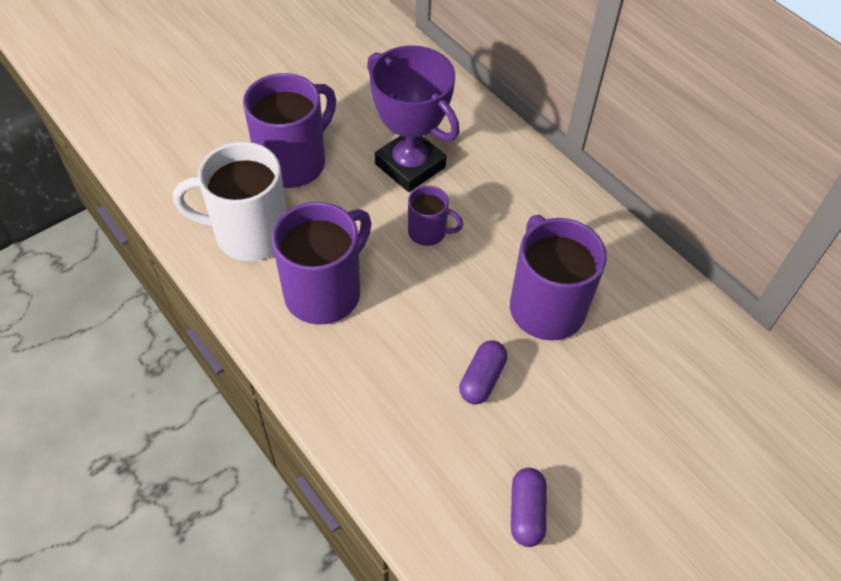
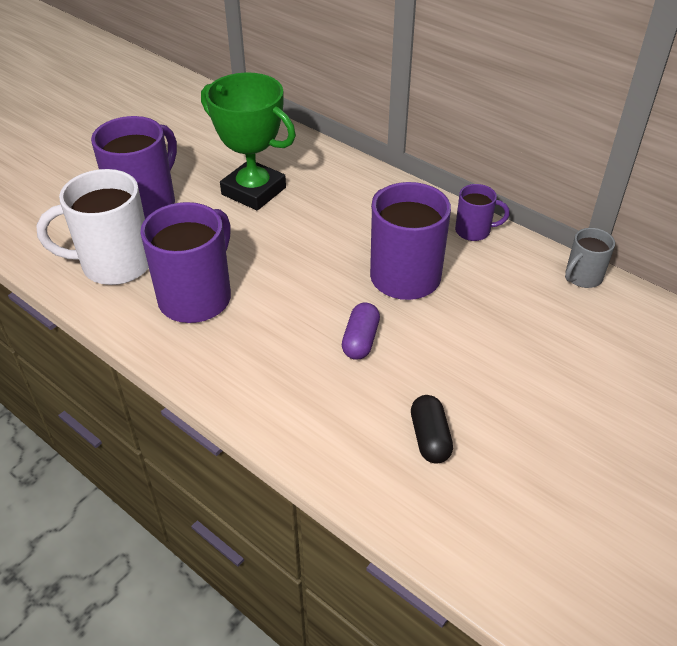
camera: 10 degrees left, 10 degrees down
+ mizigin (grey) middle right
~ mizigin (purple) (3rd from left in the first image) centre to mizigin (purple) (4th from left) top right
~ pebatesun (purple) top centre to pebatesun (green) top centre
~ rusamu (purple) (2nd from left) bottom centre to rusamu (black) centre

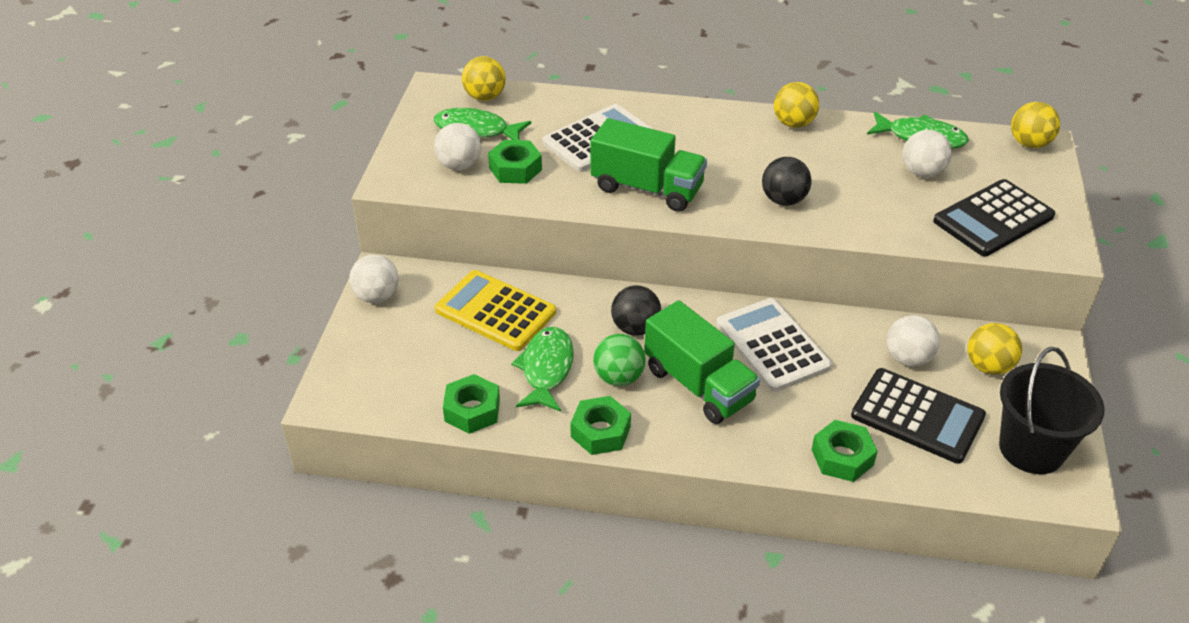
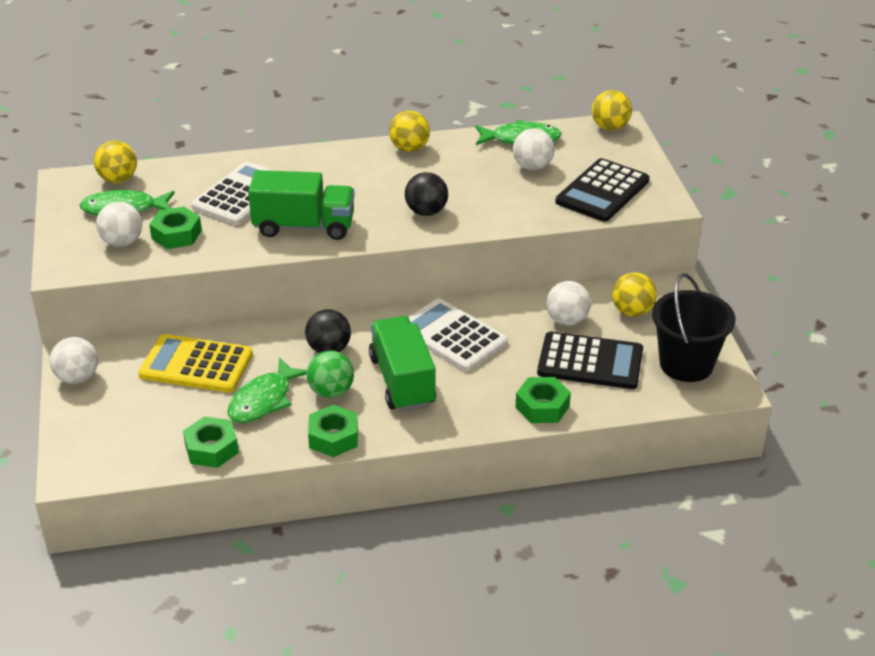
camera: 20 degrees left, 5 degrees down
~ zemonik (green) (2nd from left) centre = middle left 135 degrees counterclockwise
~ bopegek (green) (2nd from left) centre = centre 135 degrees counterclockwise

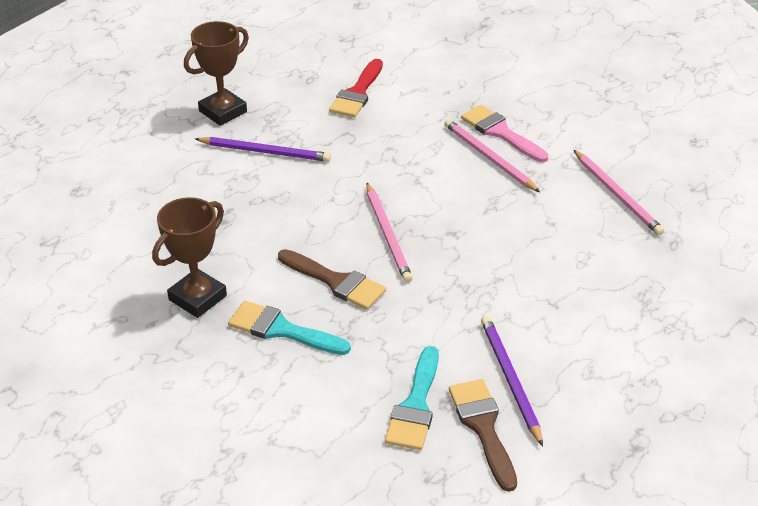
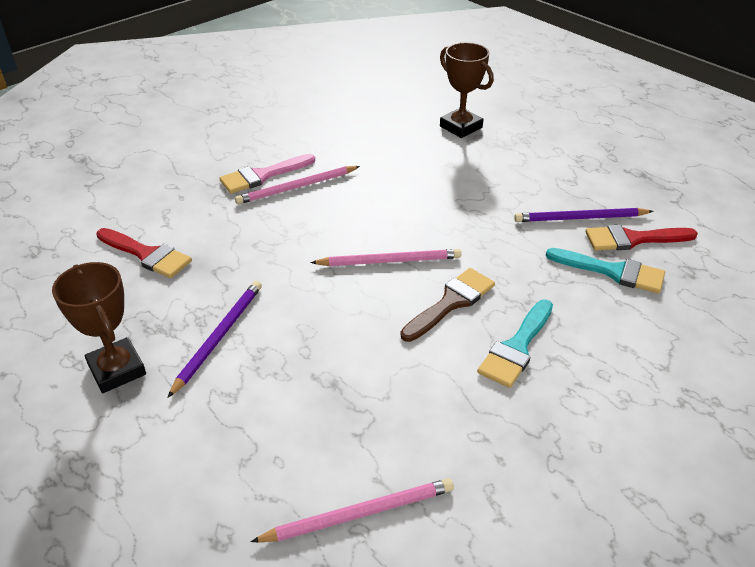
camera: 80 degrees left, 0 degrees up
~ pebatesun (brown) (1st from left in the first image) middle left to pebatesun (brown) (2nd from left) top centre
~ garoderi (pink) (3rd from left in the first image) middle right to garoderi (pink) (2nd from left) bottom centre
~ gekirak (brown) (2nd from left) bottom centre to gekirak (red) (2nd from left) middle right

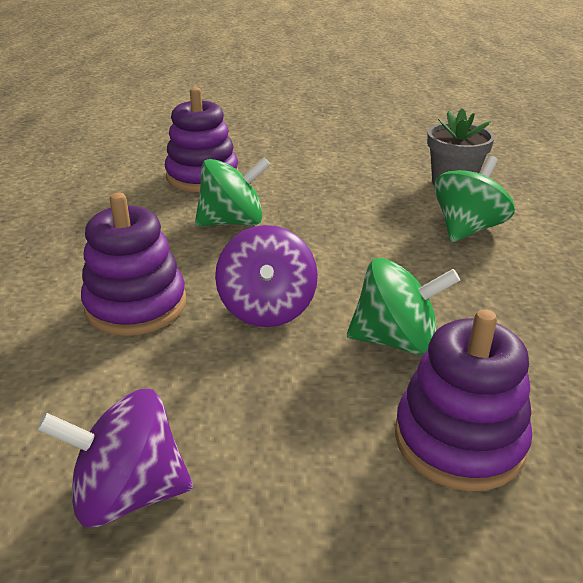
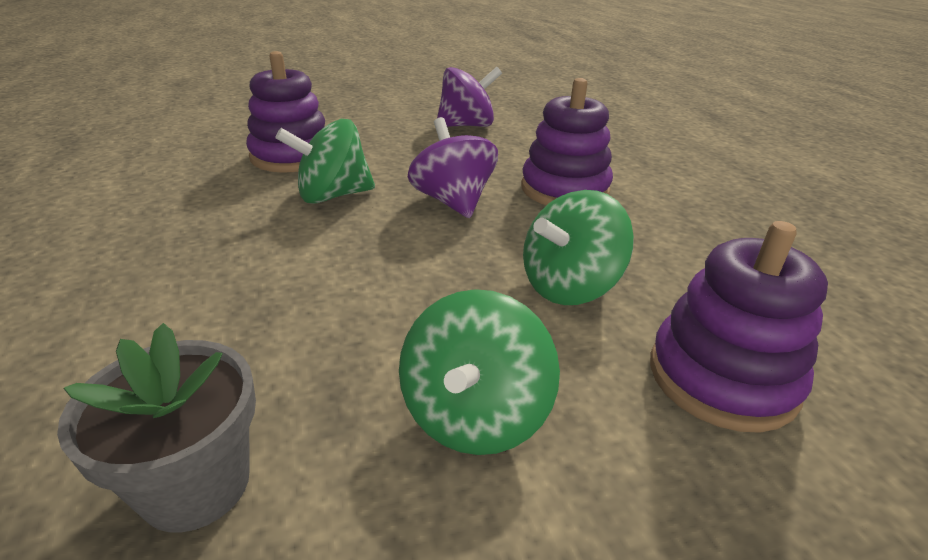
camera: 160 degrees right, 0 degrees up
~ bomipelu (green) (3rd from left in the first image) middle right to bomipelu (green) (2nd from left) centre

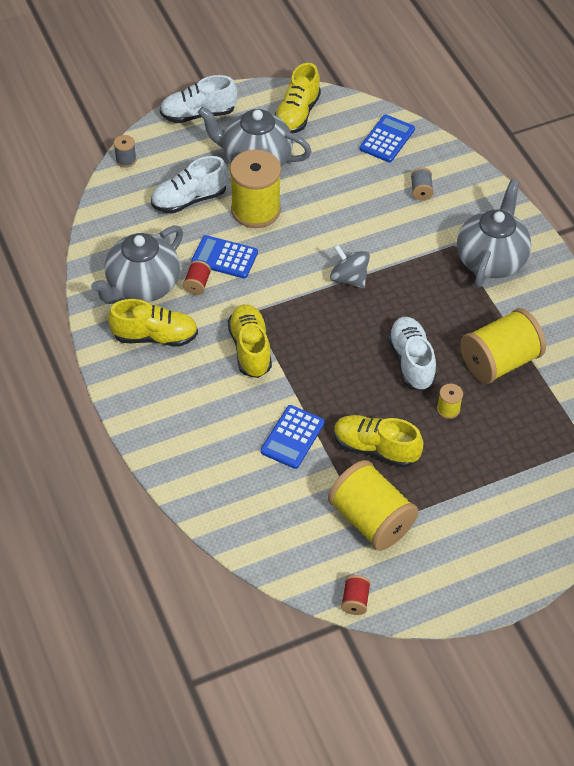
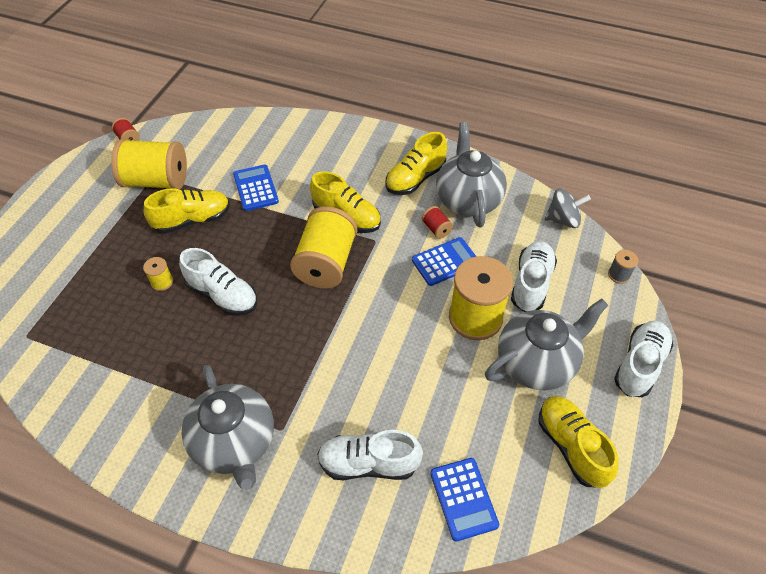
camera: 135 degrees right, 0 degrees up
~ bomipelu (grey) centre to middle right
~ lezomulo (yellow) (4th from left in the first image) middle right to lezomulo (yellow) (3rd from left) centre
~ lezomulo (grey) (2nd from left) top right to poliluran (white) (2nd from left) bottom centre

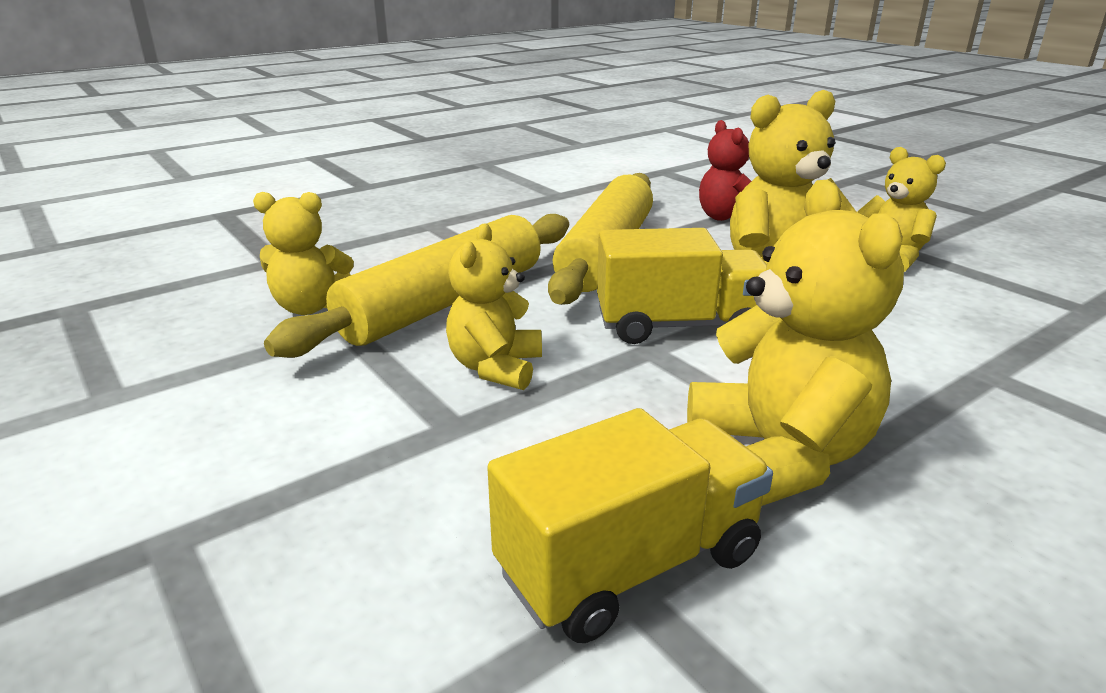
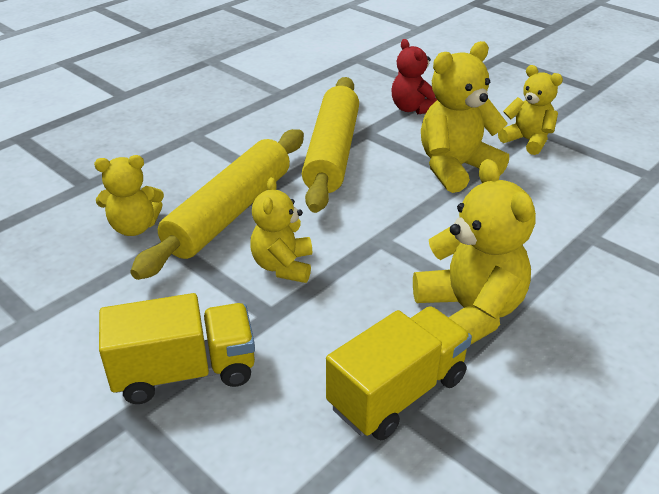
camera: 10 degrees left, 10 degrees up
~ bopegek (yellow) (2nd from left in the first image) centre to bopegek (yellow) (1st from left) bottom left

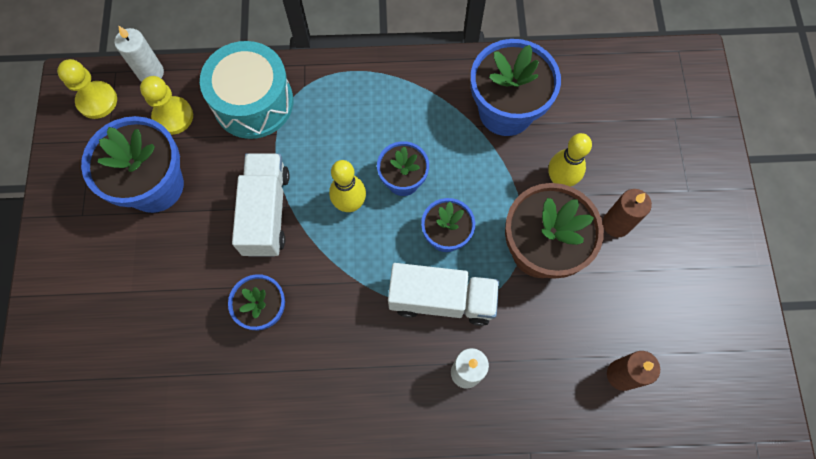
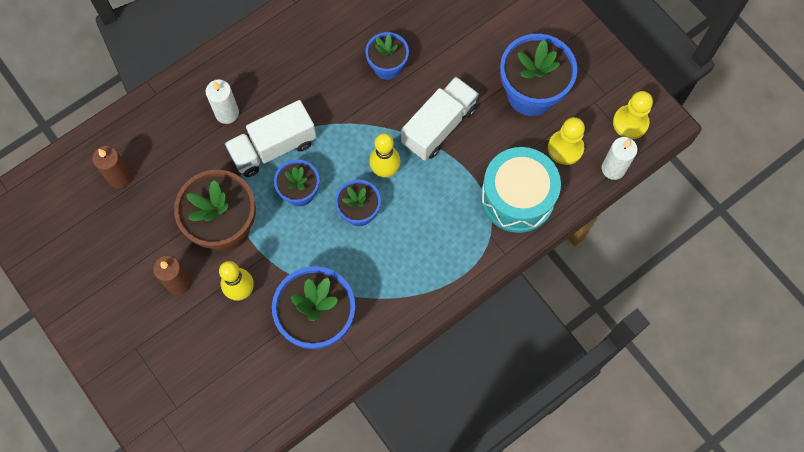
camera: 145 degrees right, 0 degrees up
~ bopegek (white) (1st from left in the first image) middle left = top centre 105 degrees counterclockwise

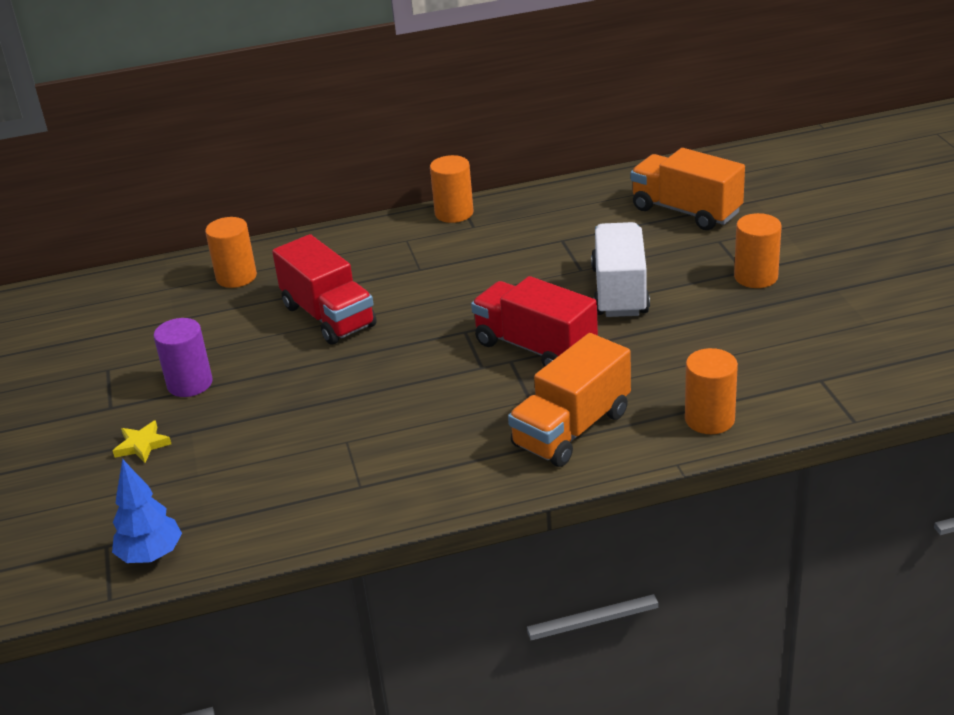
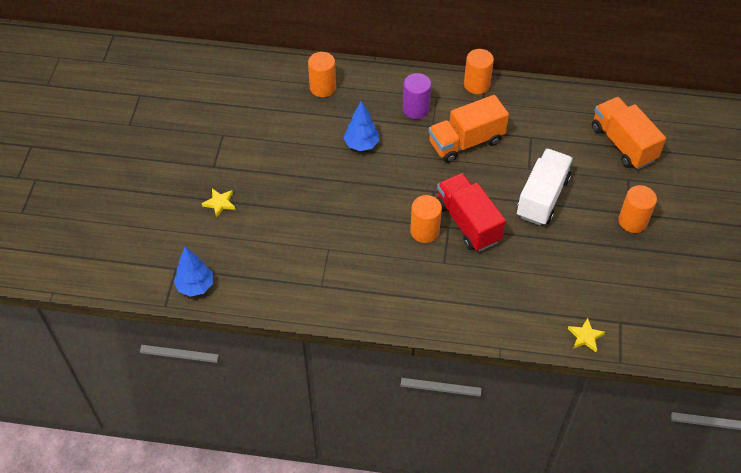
camera: 20 degrees right, 20 degrees up
+ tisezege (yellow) (2nd from left) bottom right
~ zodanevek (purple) middle left to top centre
~ bopegek (orange) (1st from left) centre to top centre
~ zodanevek (orange) (3rd from left in the first image) middle right to zodanevek (orange) (2nd from left) centre
~ bopegek (red) (1st from left) centre to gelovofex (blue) (2nd from left) top centre

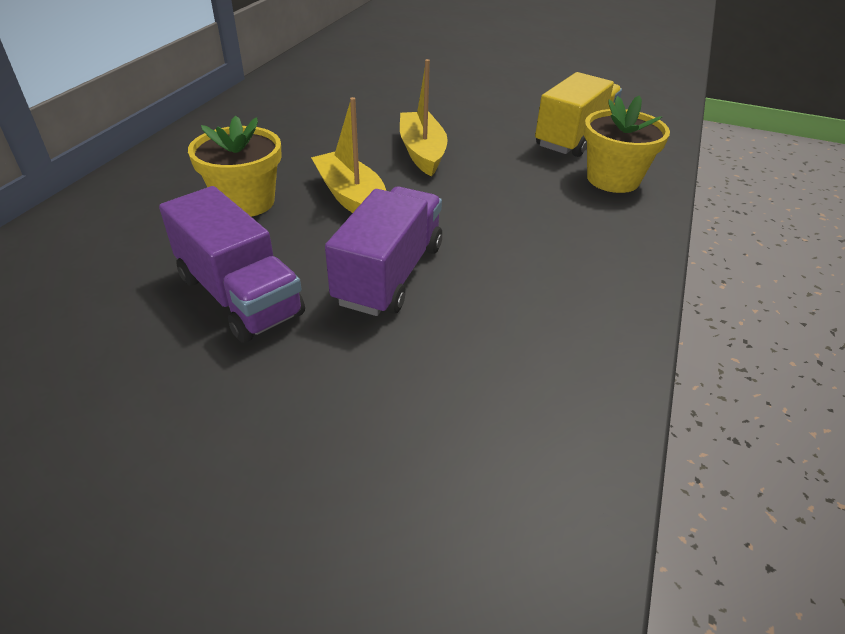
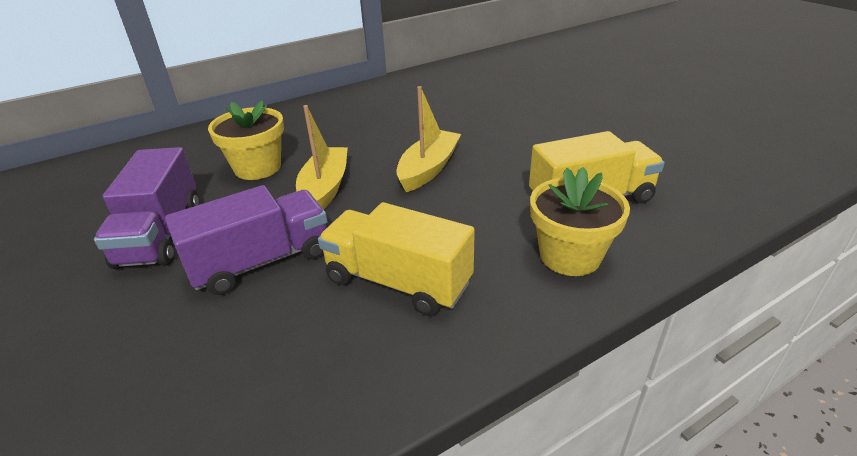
camera: 40 degrees right, 5 degrees down
+ bopegek (yellow) (1st from left) centre

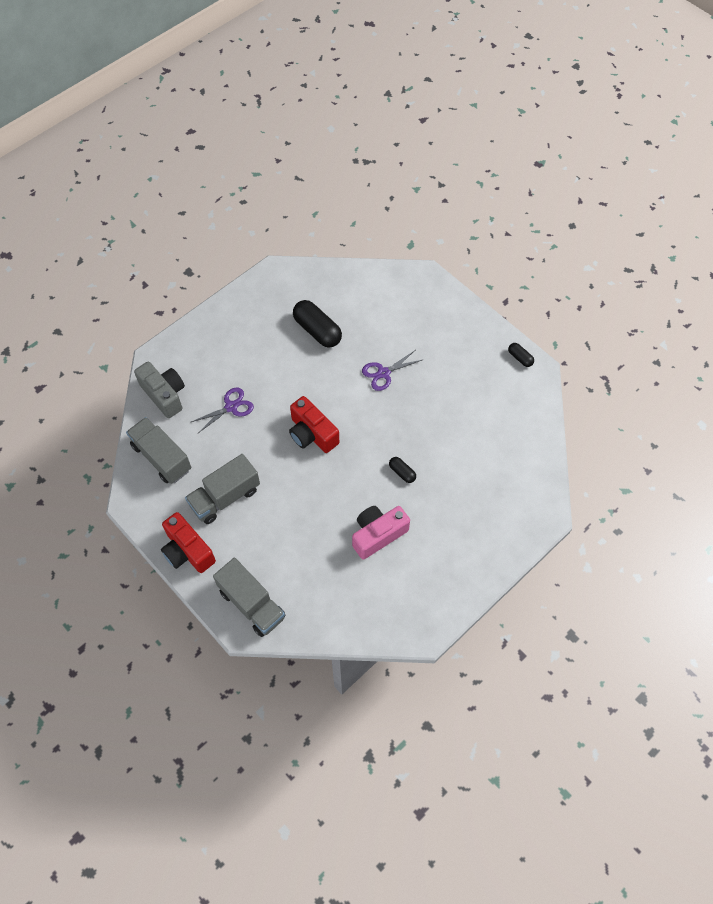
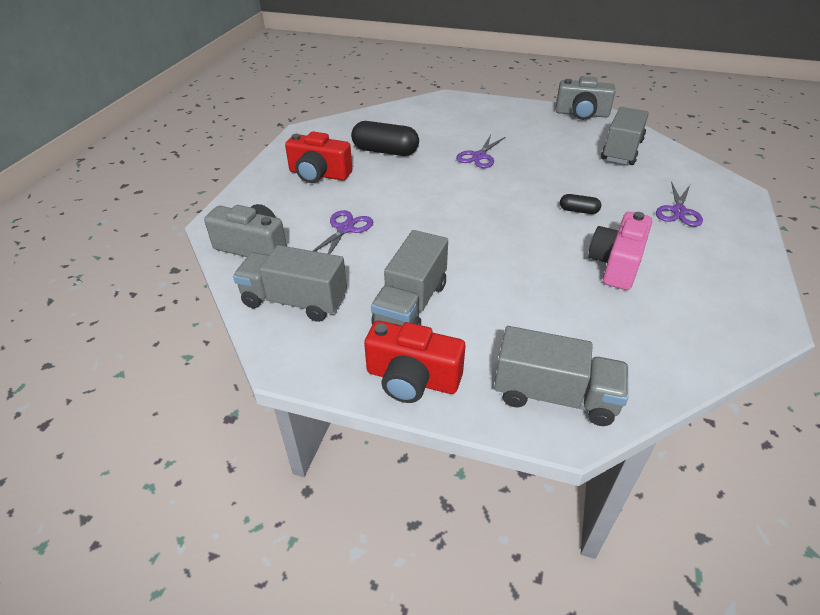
camera: 30 degrees left, 20 degrees down
+ bopegek (grey) (4th from left) top right
+ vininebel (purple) (3rd from left) top right
~ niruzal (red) (2nd from left in the first image) centre to niruzal (red) (1st from left) top centre
~ rusamu (black) (3rd from left) middle right to niruzal (grey) (2nd from left) top right

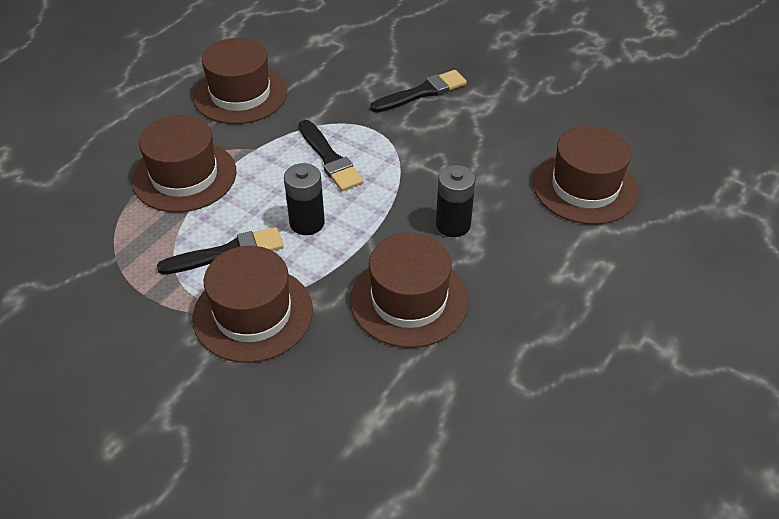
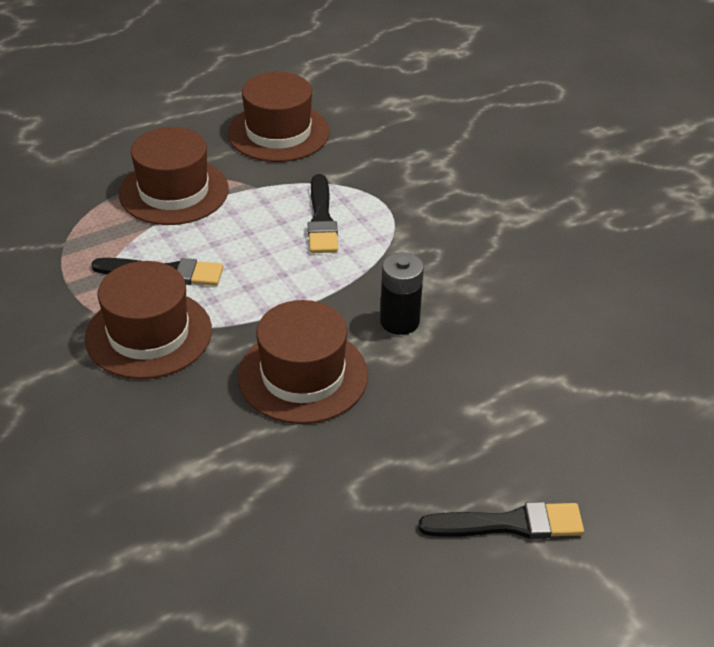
camera: 25 degrees right, 5 degrees down
- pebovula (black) (1st from left) centre
- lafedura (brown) (5th from left) middle right
~ gekirak (black) (3rd from left) top centre to bottom right

